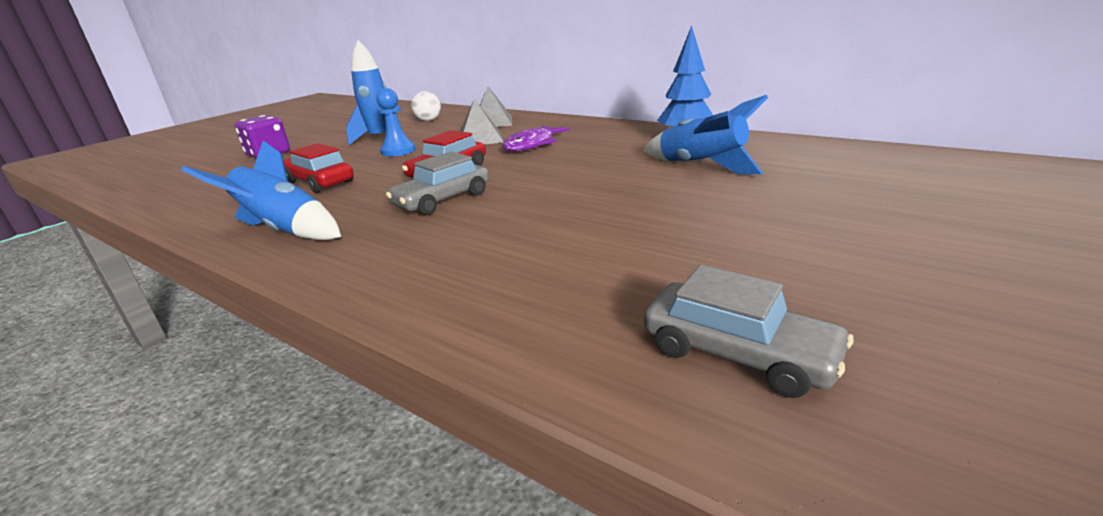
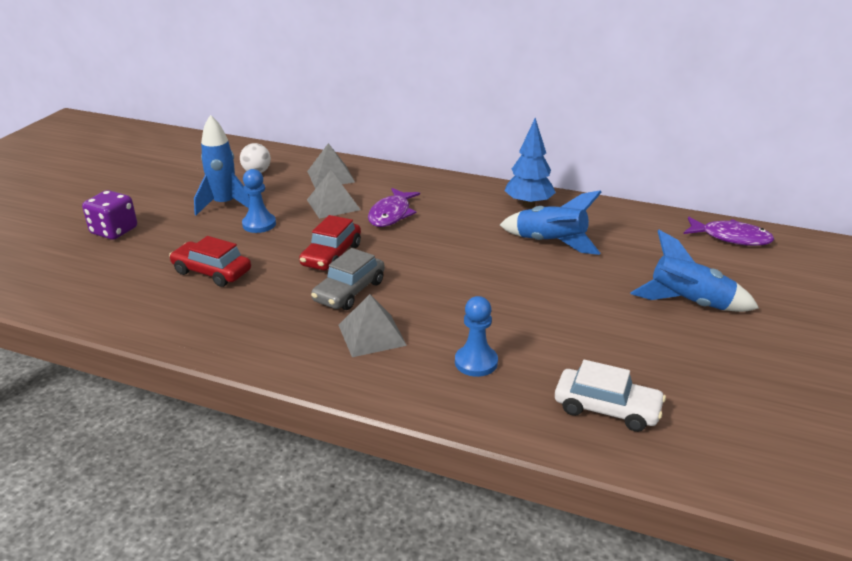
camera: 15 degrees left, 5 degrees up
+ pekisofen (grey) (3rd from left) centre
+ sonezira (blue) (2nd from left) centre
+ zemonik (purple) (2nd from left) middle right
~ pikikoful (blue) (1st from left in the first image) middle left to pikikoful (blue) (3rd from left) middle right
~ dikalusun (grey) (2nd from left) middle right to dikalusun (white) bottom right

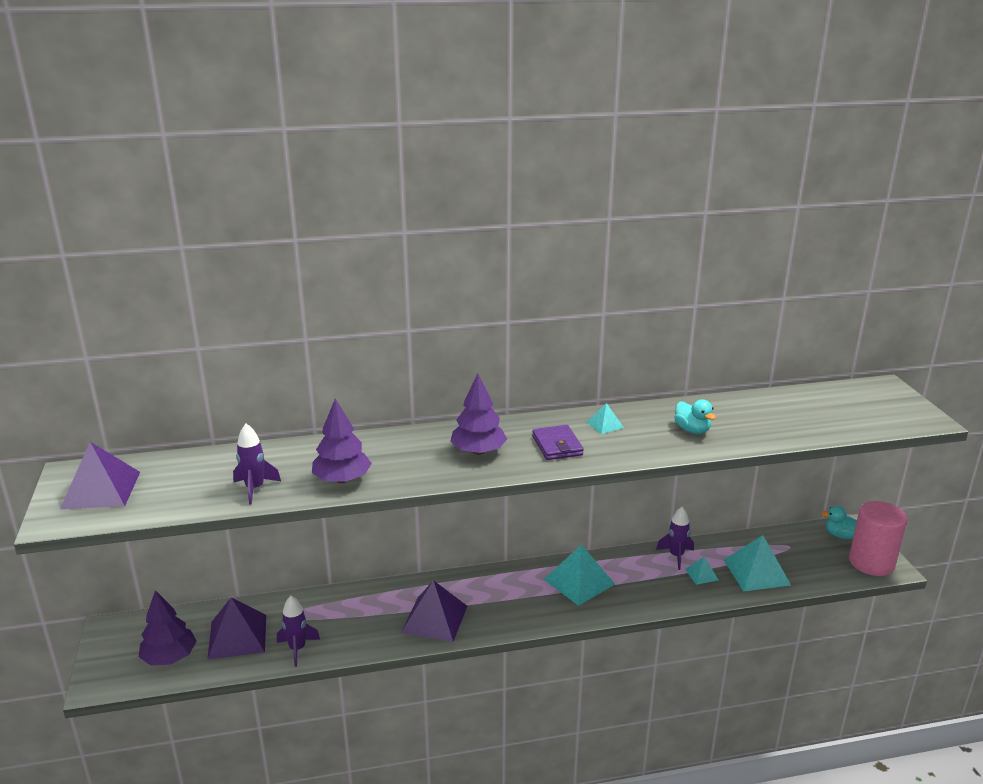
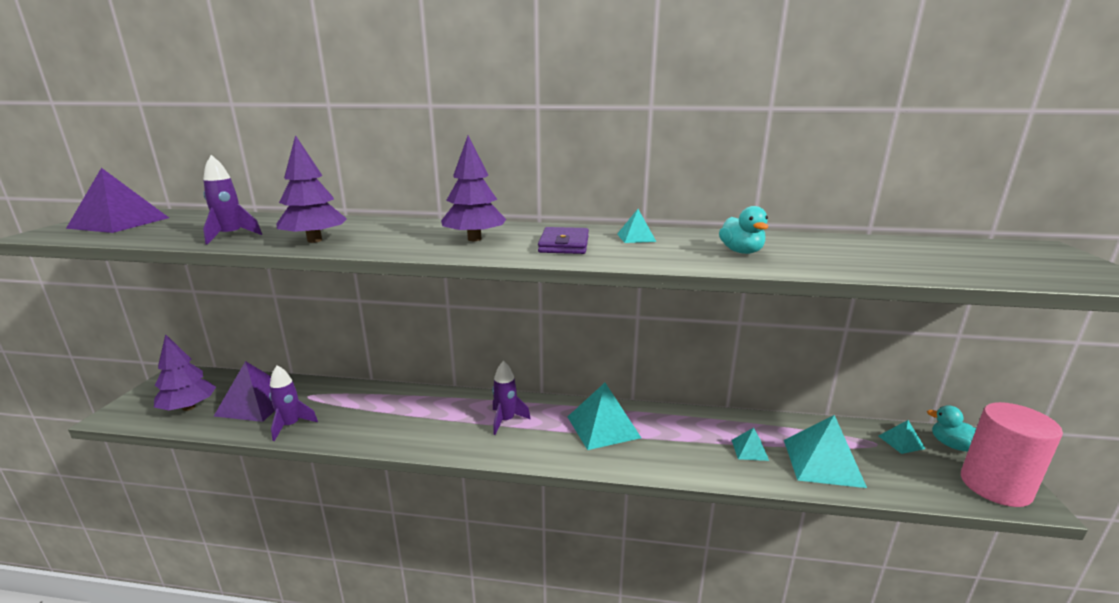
camera: 20 degrees right, 5 degrees down
- pekisofen (purple) (3rd from left) bottom centre
+ pekisofen (turquoise) (5th from left) bottom right
~ pikikoful (purple) (3rd from left) bottom right to centre

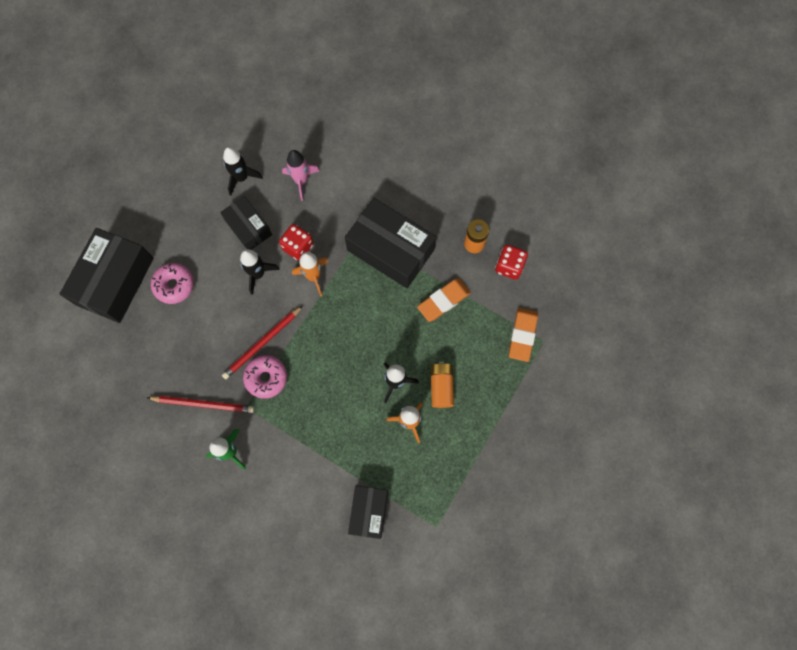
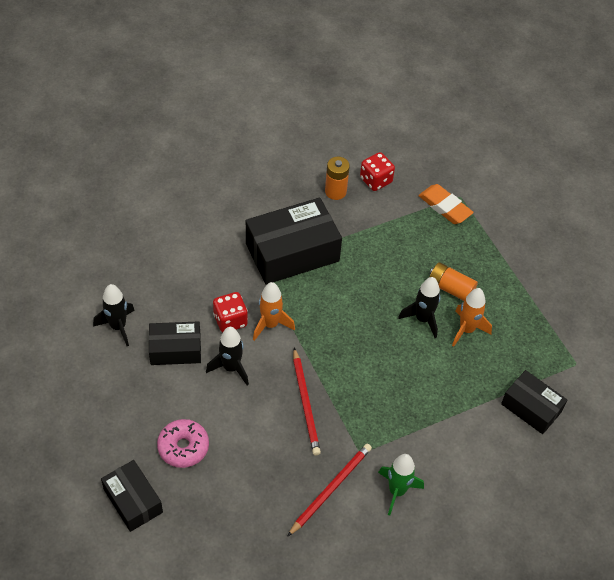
camera: 60 degrees left, 20 degrees down
- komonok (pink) (2nd from left) middle left
- pikikoful (pink) top centre
- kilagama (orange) (1st from left) centre
~ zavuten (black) (1st from left) middle left = bottom left x0.58

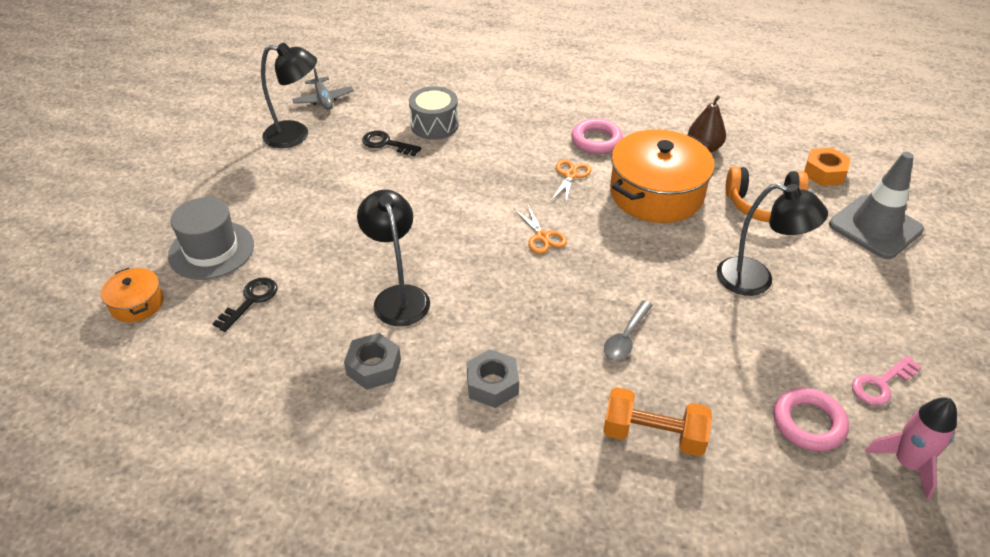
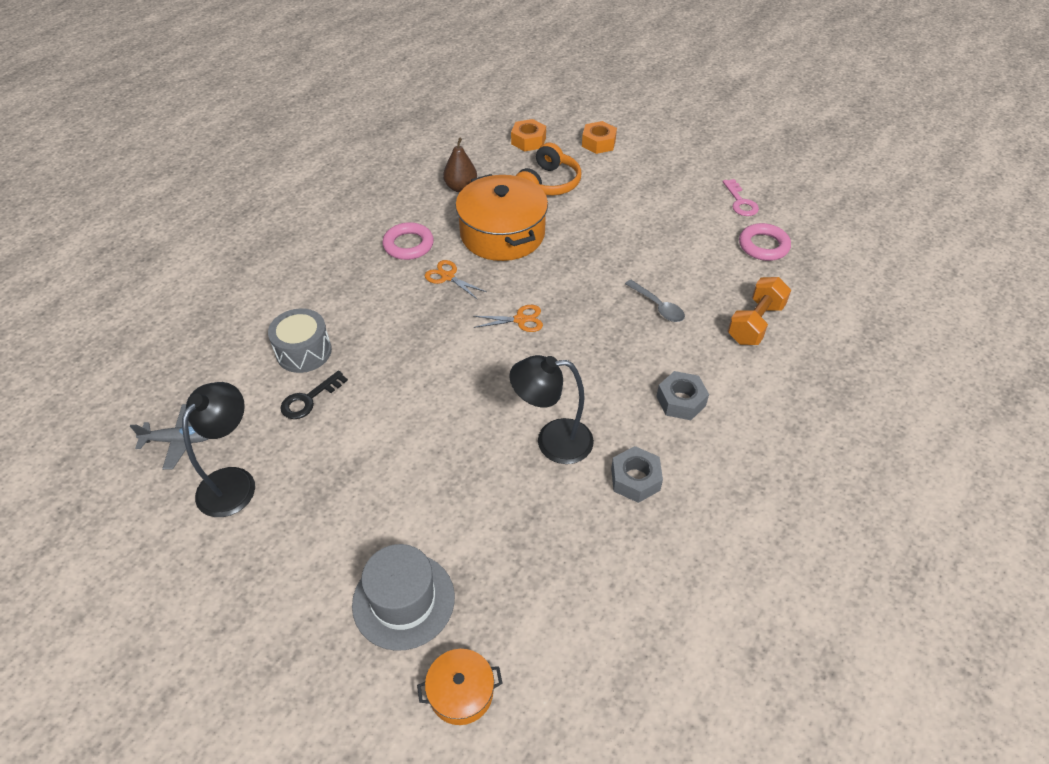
camera: 70 degrees left, 5 degrees up
- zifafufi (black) (1st from left) middle left
- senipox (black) (3rd from left) middle right
- pikikoful (pink) bottom right
~ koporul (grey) middle right to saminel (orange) (2nd from left) top centre

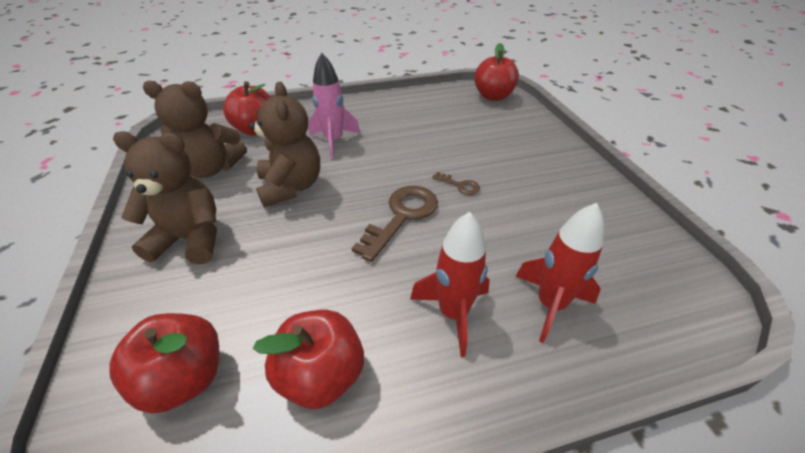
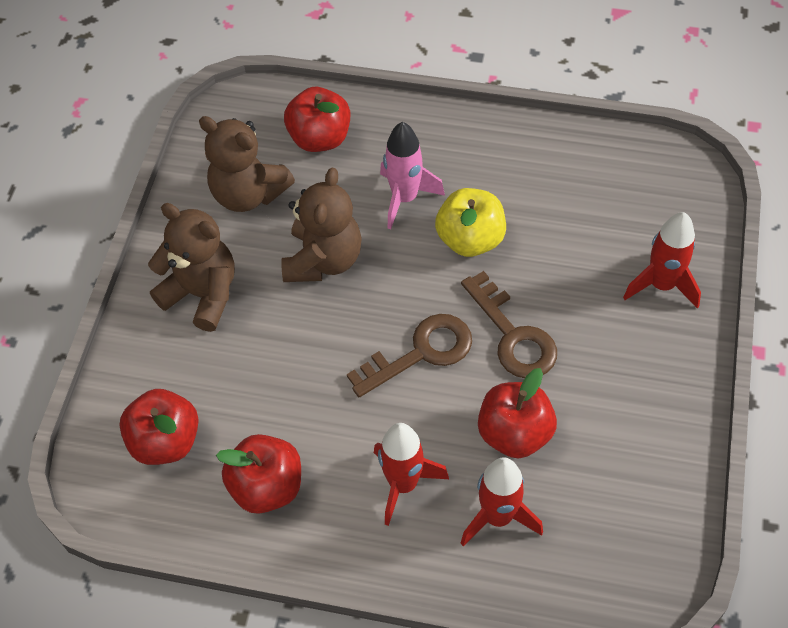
camera: 30 degrees right, 15 degrees up
+ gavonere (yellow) centre
+ pikikoful (red) (3rd from left) middle right
~ gavonere (red) (4th from left) top centre to centre
~ zifafufi (brown) (2nd from left) centre = centre x2.09

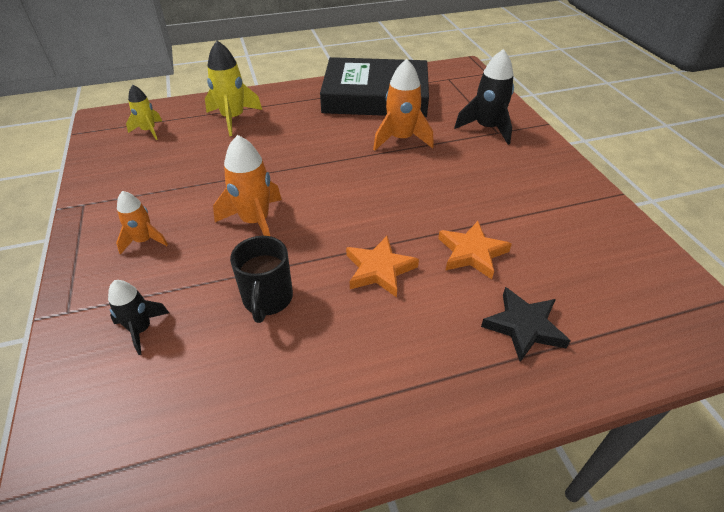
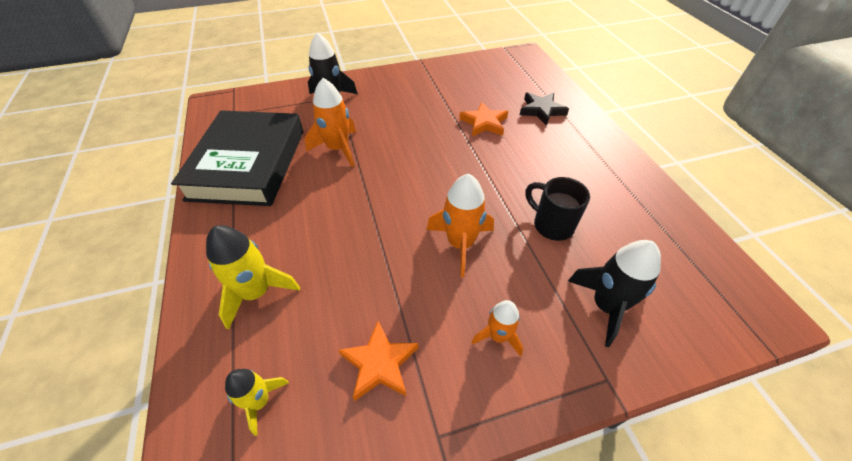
camera: 90 degrees left, 5 degrees up
~ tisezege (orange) (1st from left) centre to bottom centre
~ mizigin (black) centre = centre 135 degrees counterclockwise
~ pikikoful (black) (1st from left in the first image) middle left = middle right x1.64

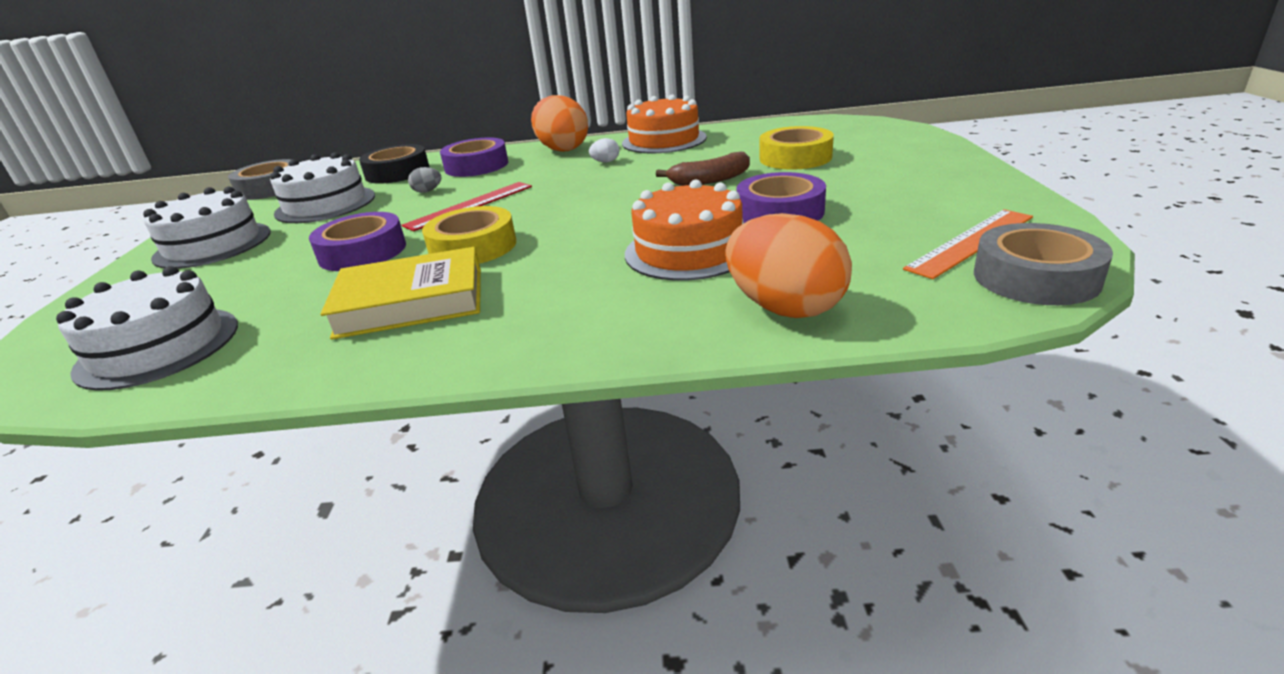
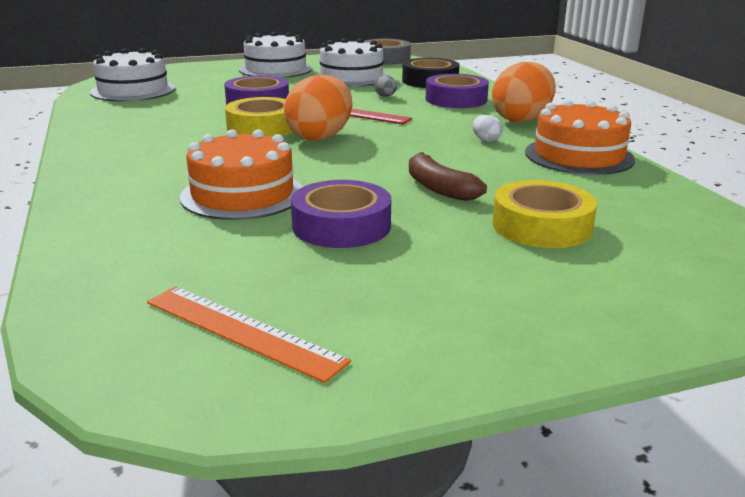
camera: 70 degrees right, 5 degrees down
- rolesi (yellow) middle left
- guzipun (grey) (2nd from left) middle right
~ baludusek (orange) (2nd from left in the first image) centre to baludusek (orange) (1st from left) top centre

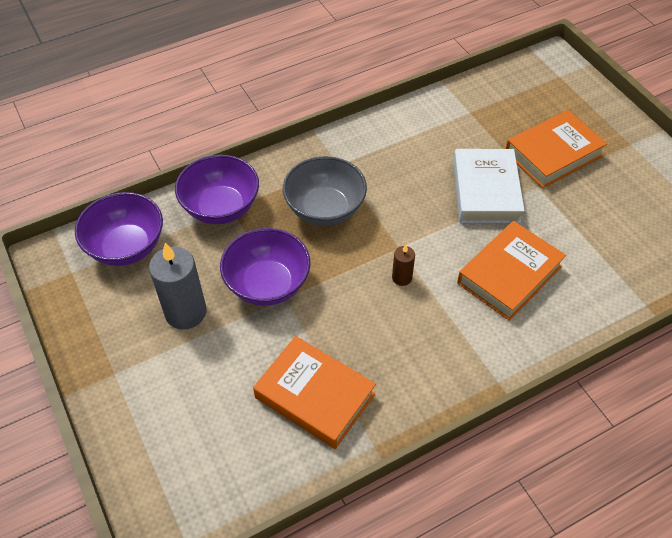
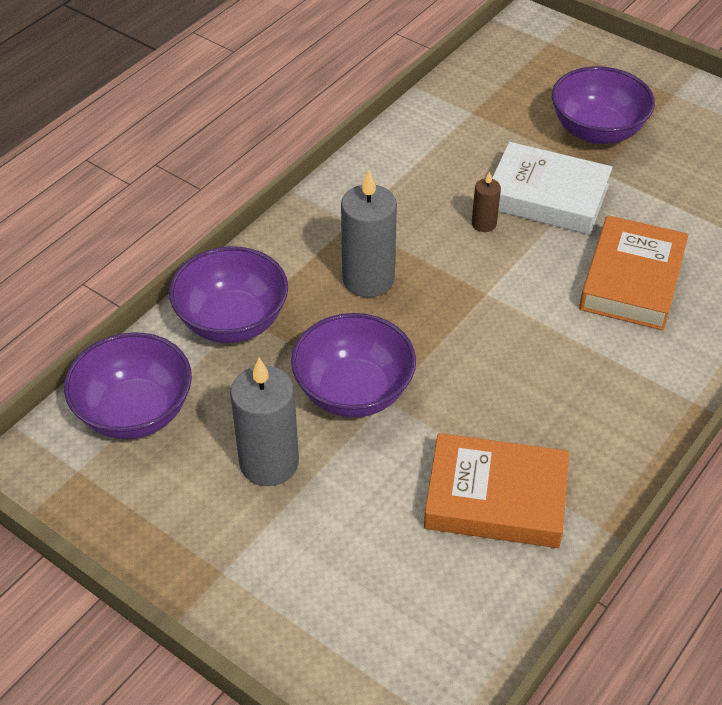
camera: 25 degrees left, 5 degrees down
~ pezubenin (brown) centre to top right
~ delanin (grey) centre to pezubenin (grey) (2nd from left) top centre
~ rolesi (orange) (3rd from left) top right to delanin (purple) (4th from left) top right
~ rolesi (white) middle right = top right 45 degrees counterclockwise

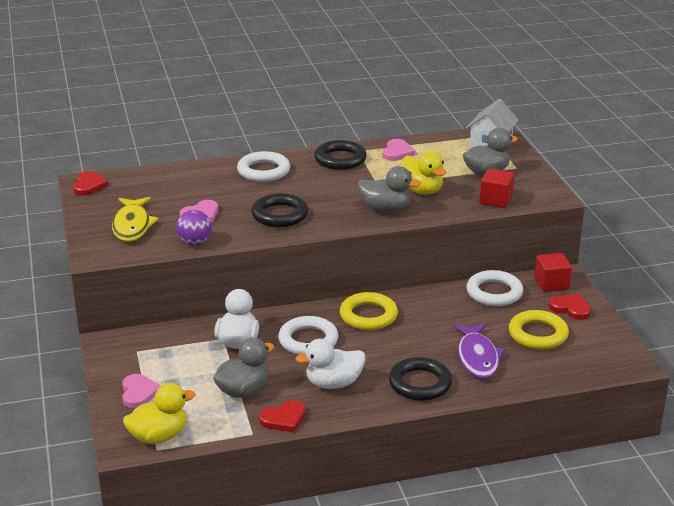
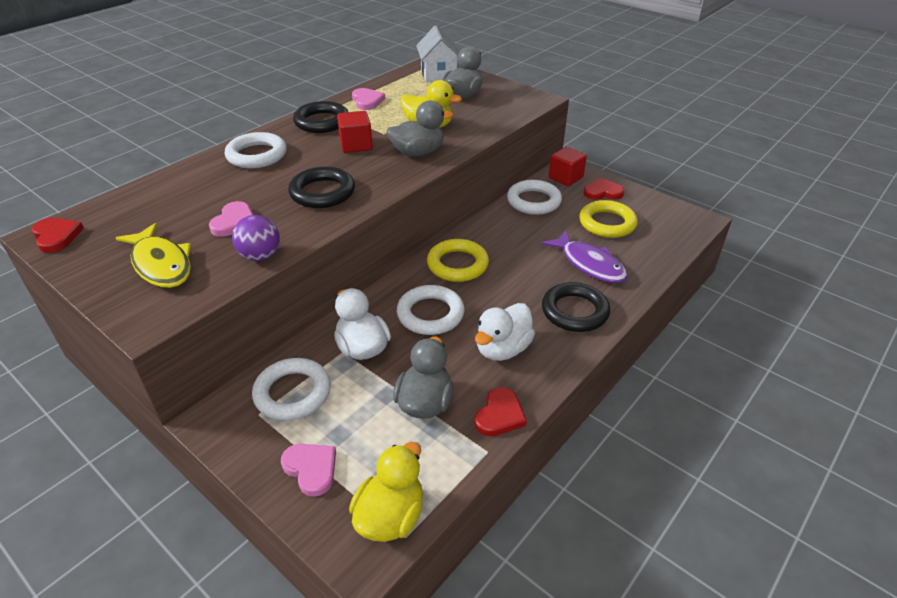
camera: 35 degrees left, 10 degrees up
+ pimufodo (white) (2nd from left) middle left
~ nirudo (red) (1st from left) middle right to top centre

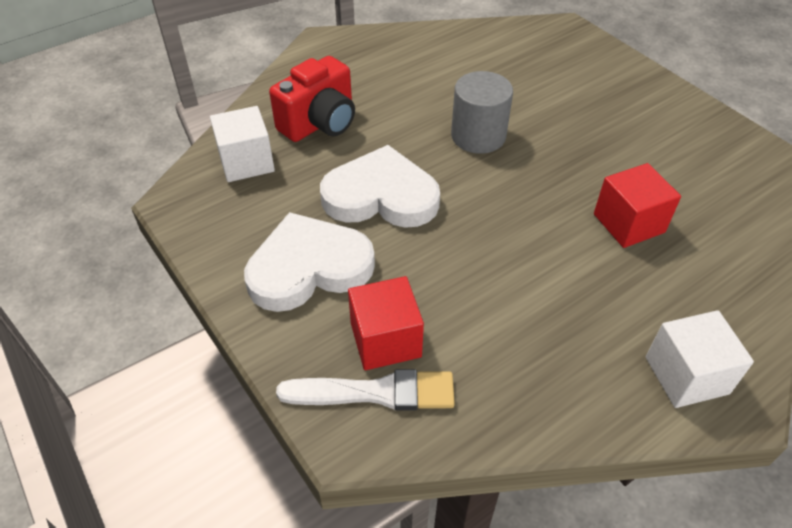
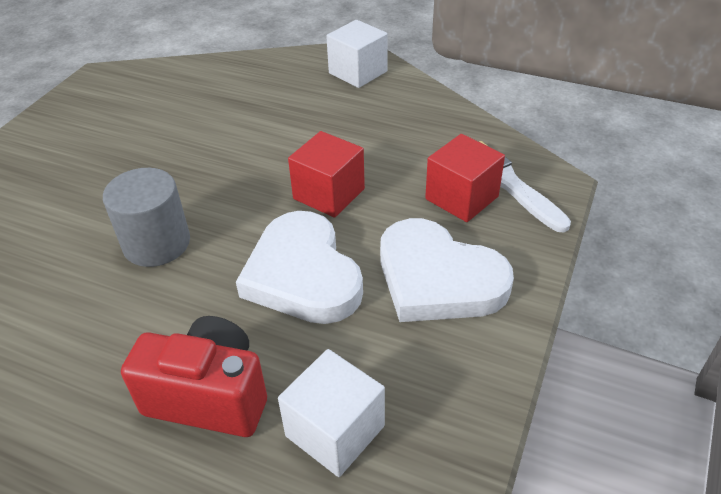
camera: 120 degrees left, 5 degrees down
~ nirudo (red) (2nd from left in the first image) middle right to nirudo (red) (1st from left) centre

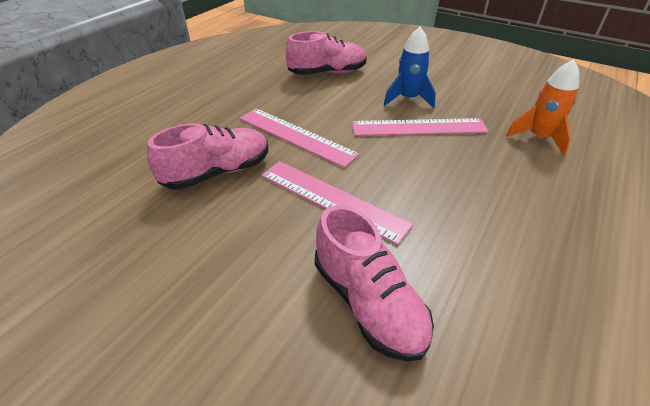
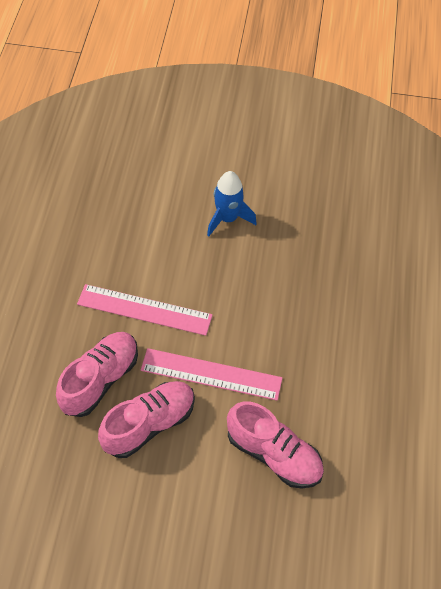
camera: 25 degrees left, 15 degrees up
- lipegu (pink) (3rd from left) top centre
- pikikoful (orange) top right
~ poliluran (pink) (2nd from left) top centre to bottom left

